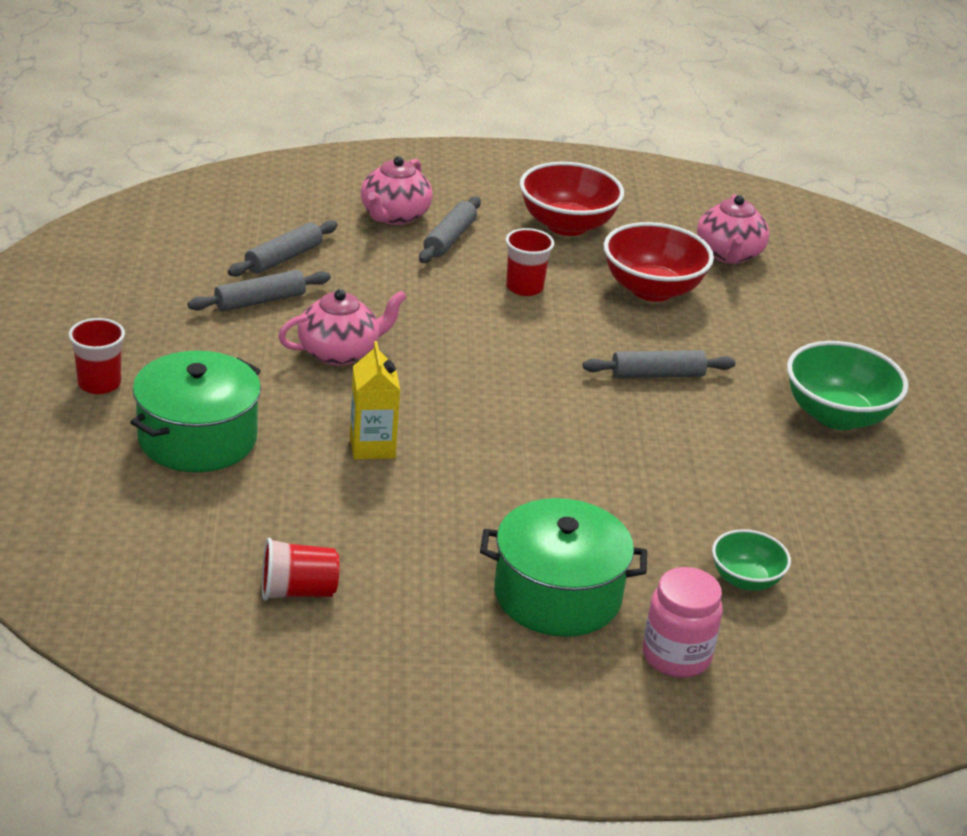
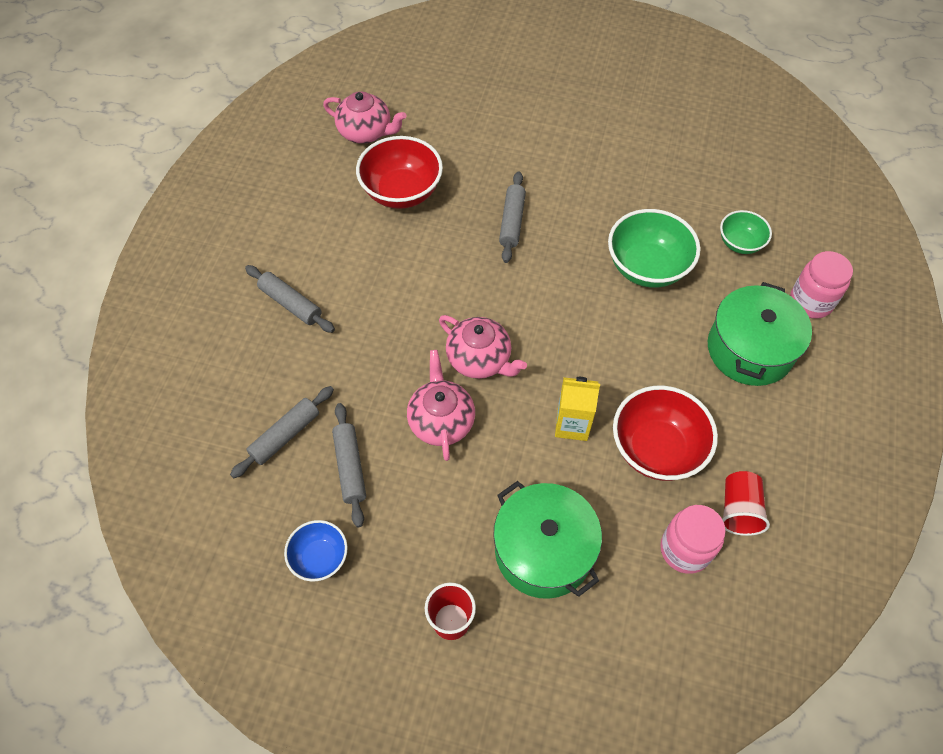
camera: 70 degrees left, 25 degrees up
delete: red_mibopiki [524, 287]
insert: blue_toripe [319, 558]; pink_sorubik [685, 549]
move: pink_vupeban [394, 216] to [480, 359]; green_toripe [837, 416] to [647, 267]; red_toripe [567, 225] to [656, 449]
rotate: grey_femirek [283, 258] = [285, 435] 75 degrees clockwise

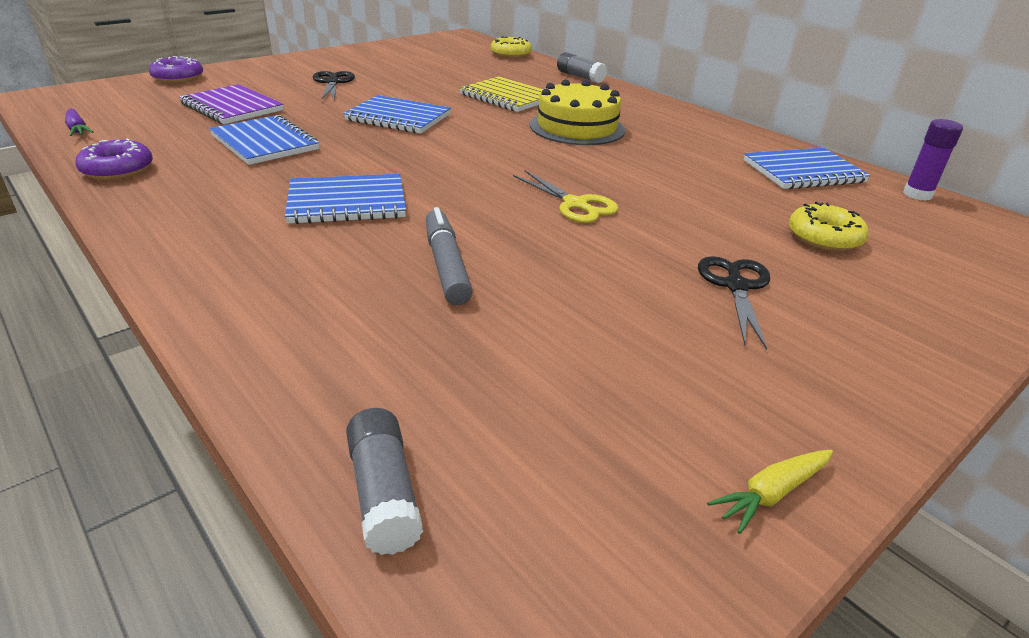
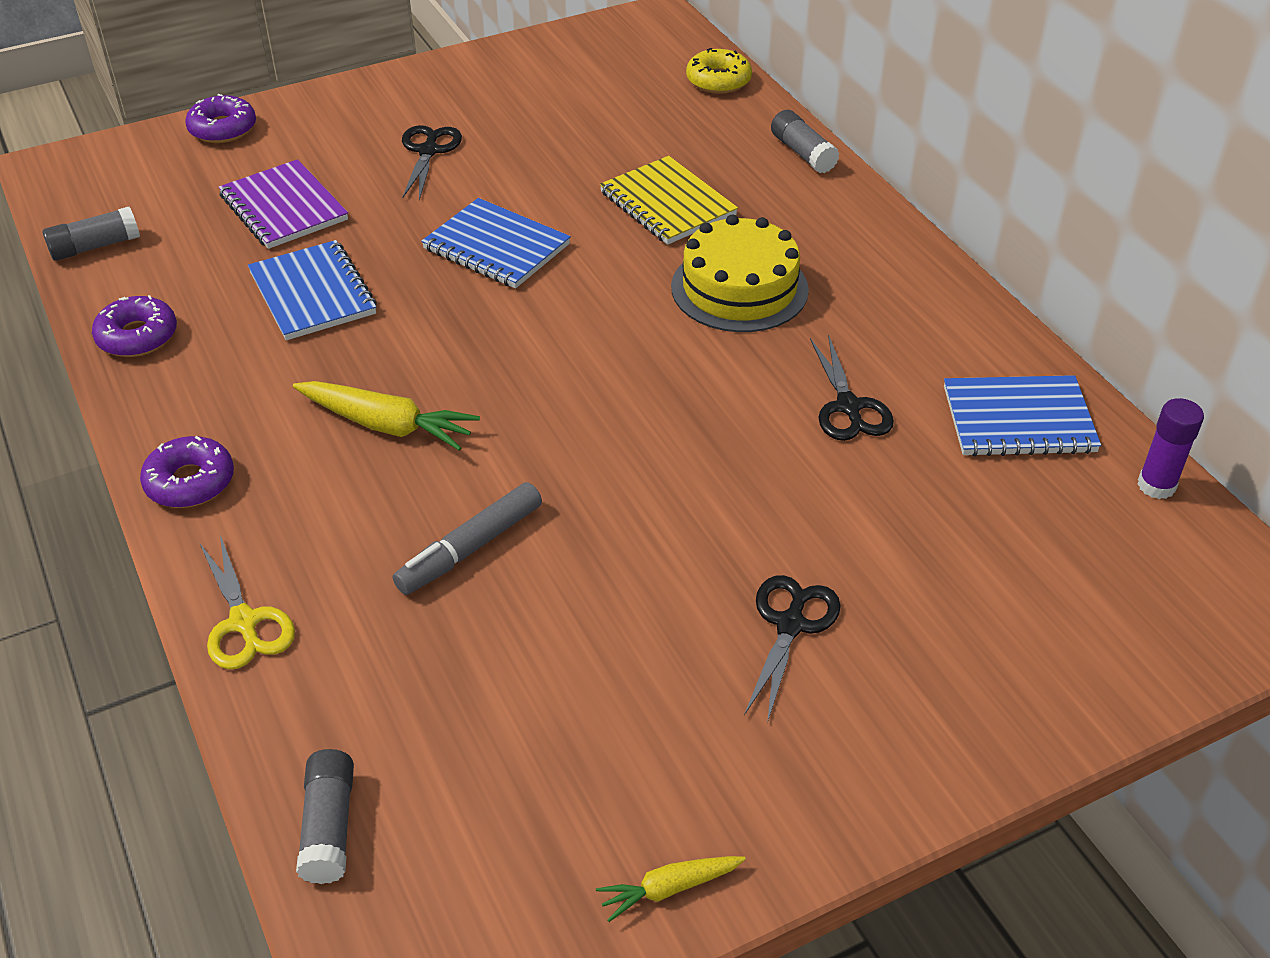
camera: 15 degrees right, 10 degrees up
delete: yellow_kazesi [824, 238]
insert: purple_kazesi [190, 482]; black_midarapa [848, 407]
move: yellow_midarapa [575, 204] to [244, 622]
replace: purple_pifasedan [77, 129] to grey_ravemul [95, 246]; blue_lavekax [347, 202] to yellow_pifasedan [387, 425]
rotate: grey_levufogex [446, 265] = [470, 548] 135 degrees counterclockwise

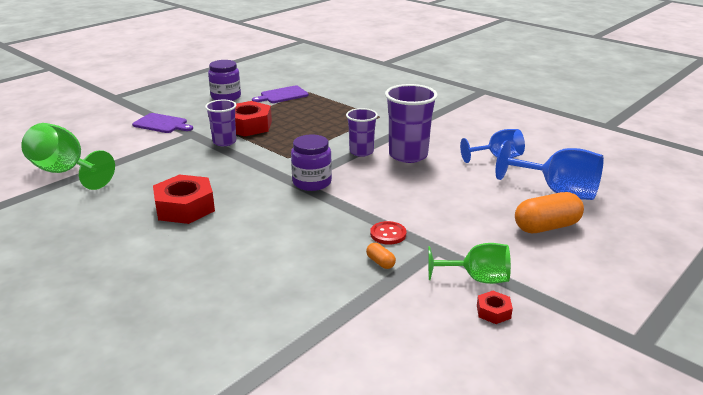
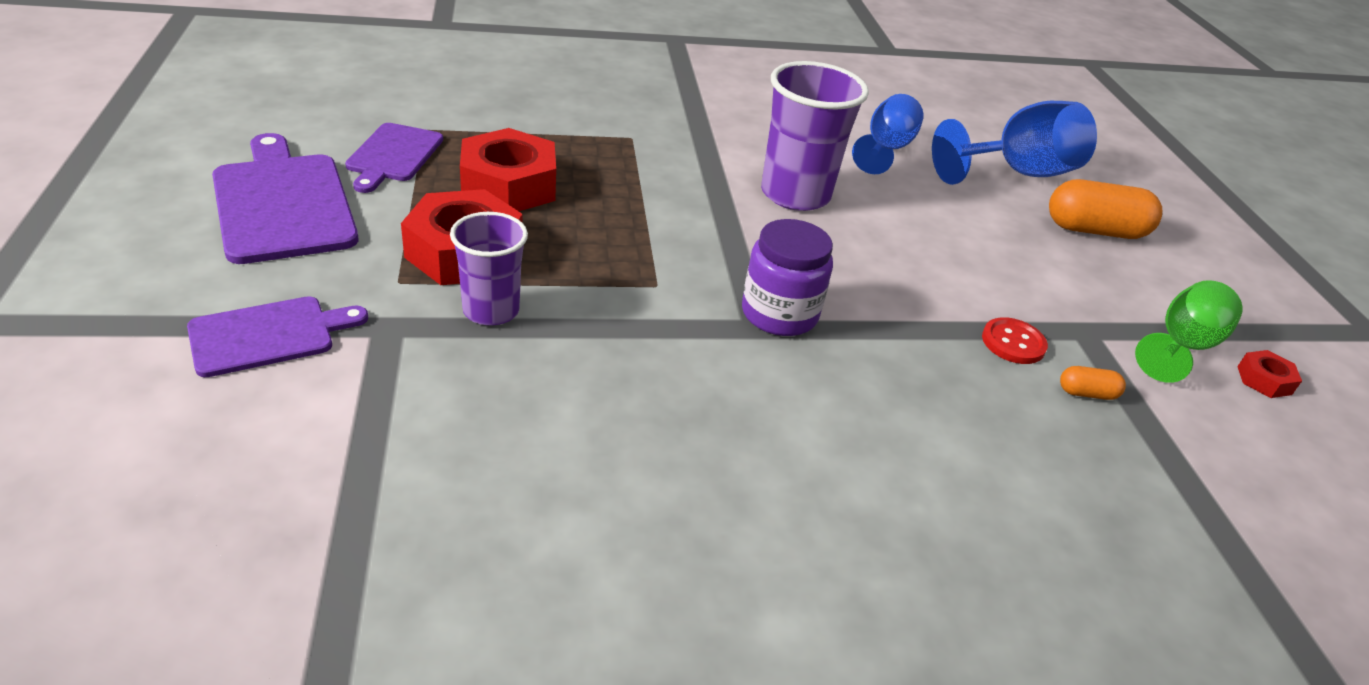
camera: 55 degrees left, 10 degrees up
delete: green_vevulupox [65, 172]; purple_mibopiki [361, 152]
move: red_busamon [185, 207] to [508, 185]
replace: purple_sorubik [226, 97] to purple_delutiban [282, 203]
rotate: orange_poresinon [546, 227] = [1094, 230] 75 degrees clockwise

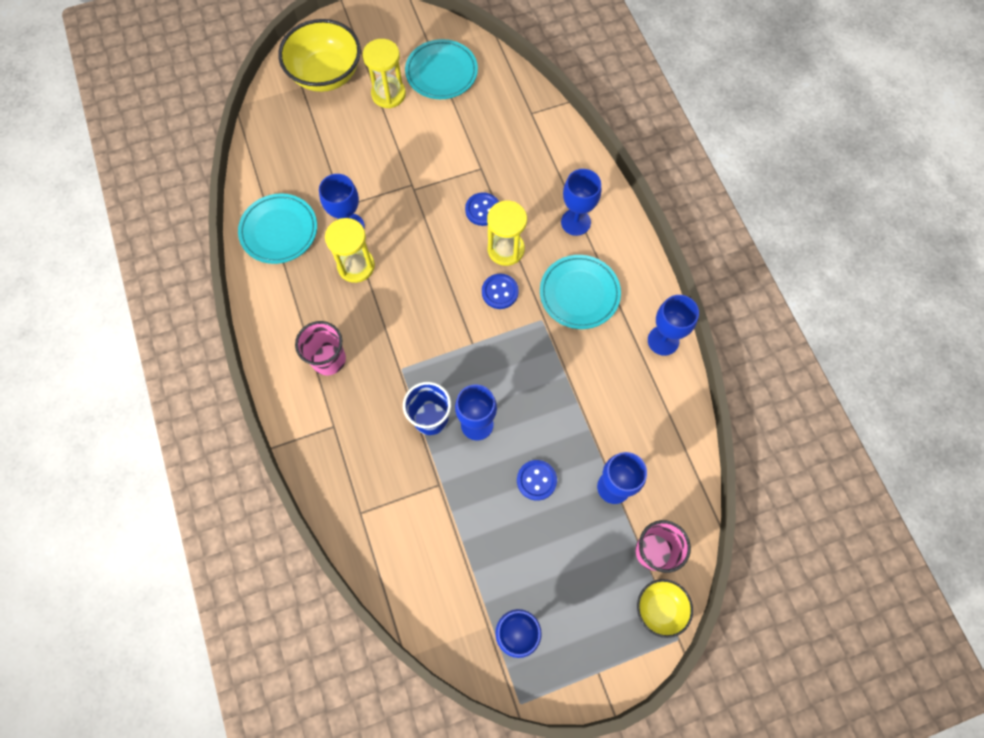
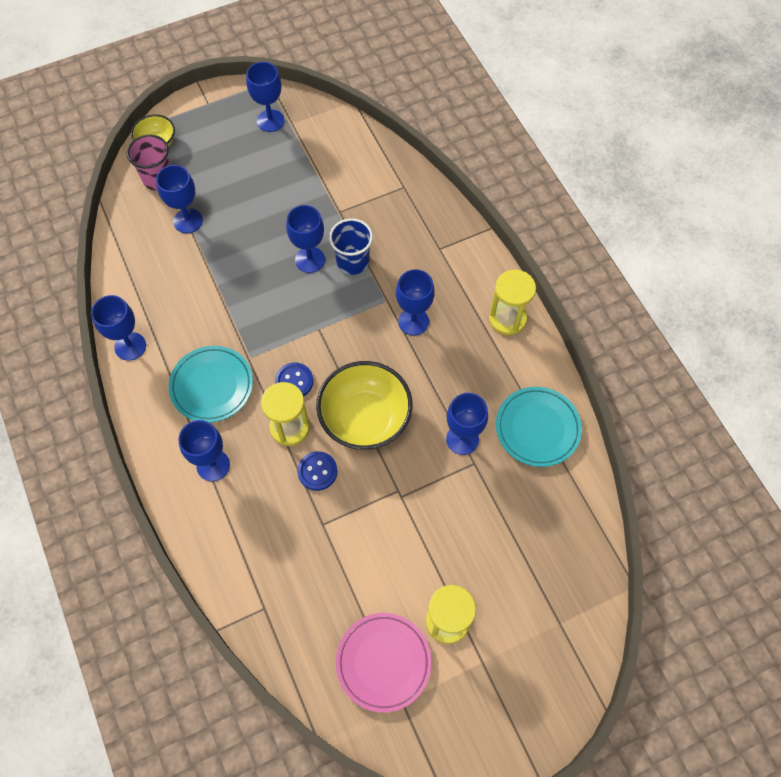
camera: 175 degrees right, 5 degrees down
delete: pink_mibopiki [328, 359]; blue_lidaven [536, 480]
insert: blue_vevulupox [413, 321]
move: yellow_toripe [326, 74] to [365, 418]; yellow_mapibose [356, 266] to [507, 319]
recolor: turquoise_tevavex [441, 72] to pink_tevavex [383, 662]

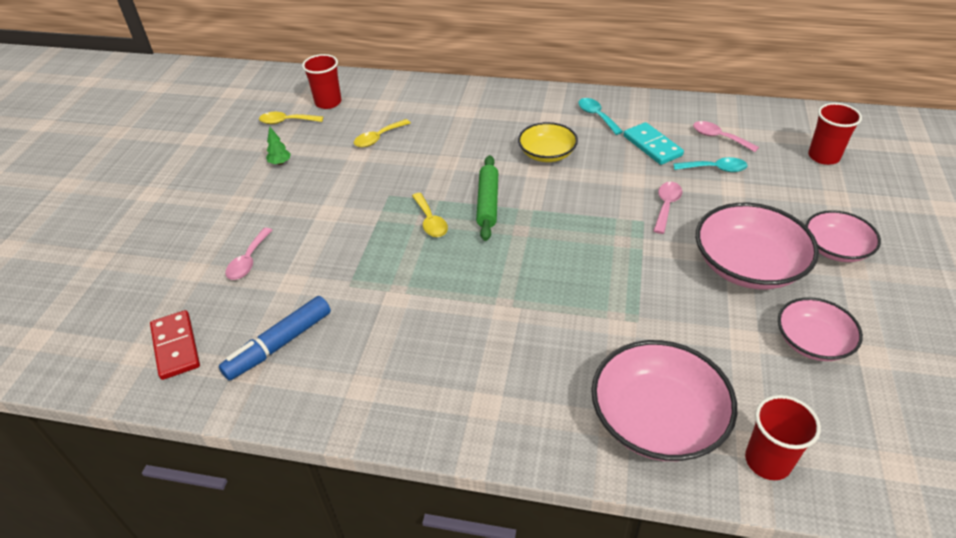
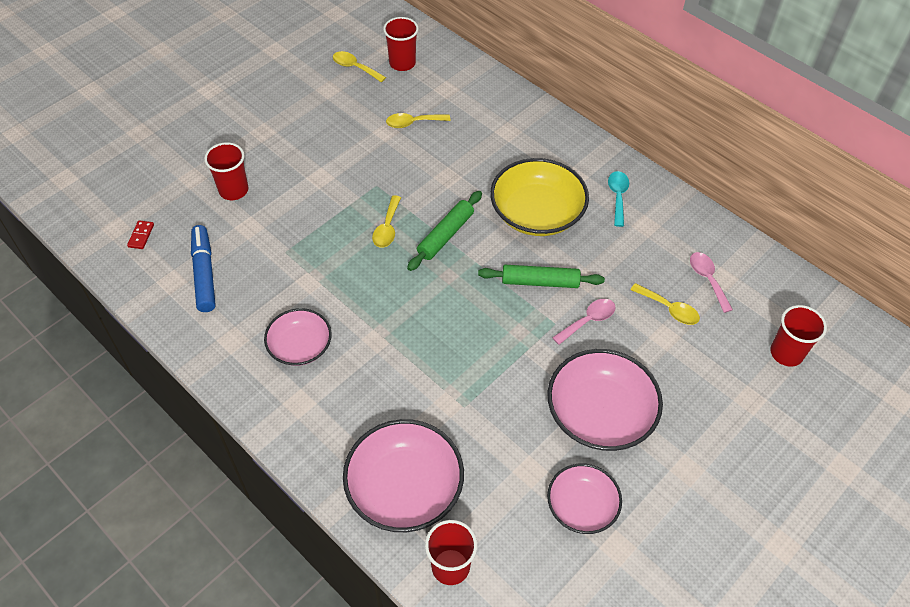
camera: 30 degrees right, 10 degrees up
delete: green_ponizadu [280, 163]; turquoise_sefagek [652, 146]
insert: green_femirek [540, 282]
move: pink_toripe [835, 248] to [300, 346]
replace: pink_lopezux [248, 261] to red_mibopiki [233, 190]
recolor: turquoise_lopezux [715, 169] to yellow_lopezux [669, 309]
rotate: blue_levufogex [279, 344] = [204, 273] 90 degrees clockwise
resize: red_sefagek [176, 346] = [141, 236] x0.54; yellow_toripe [547, 153] = [537, 213] x1.62

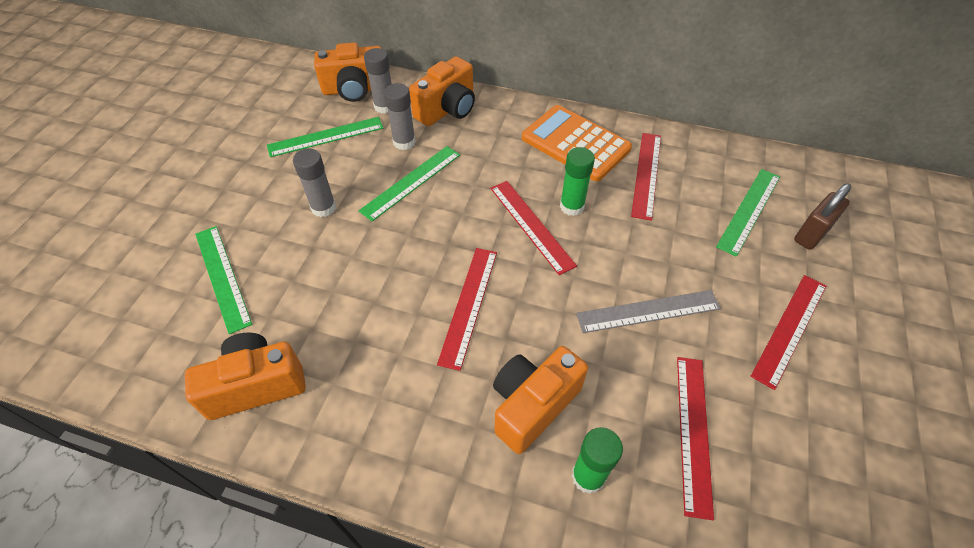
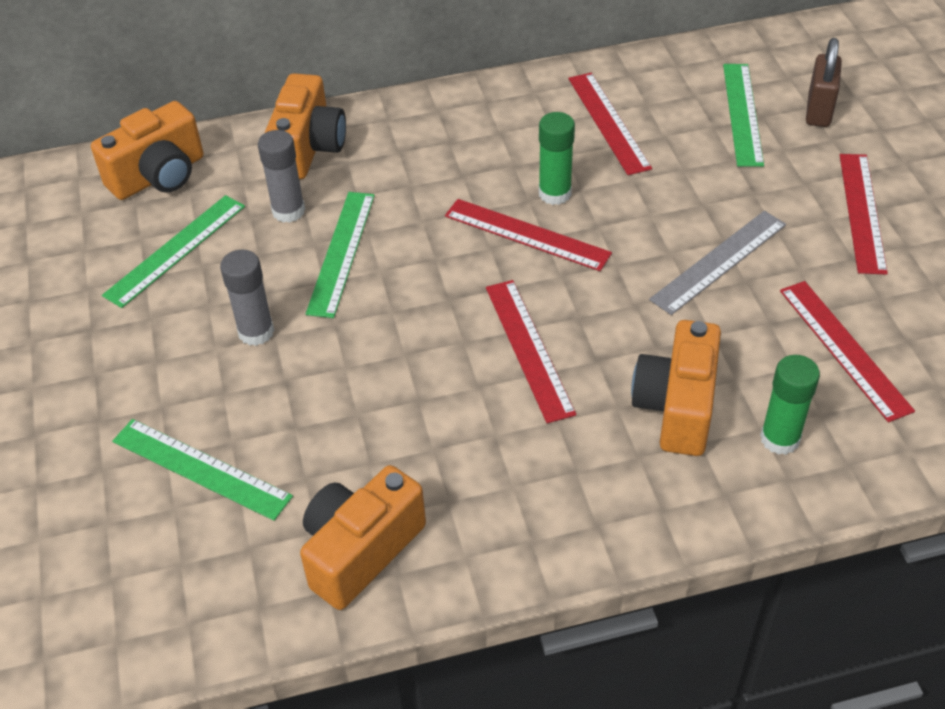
camera: 30 degrees left, 5 degrees down
delete: grey_ravemul [384, 106]; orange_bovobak [575, 143]

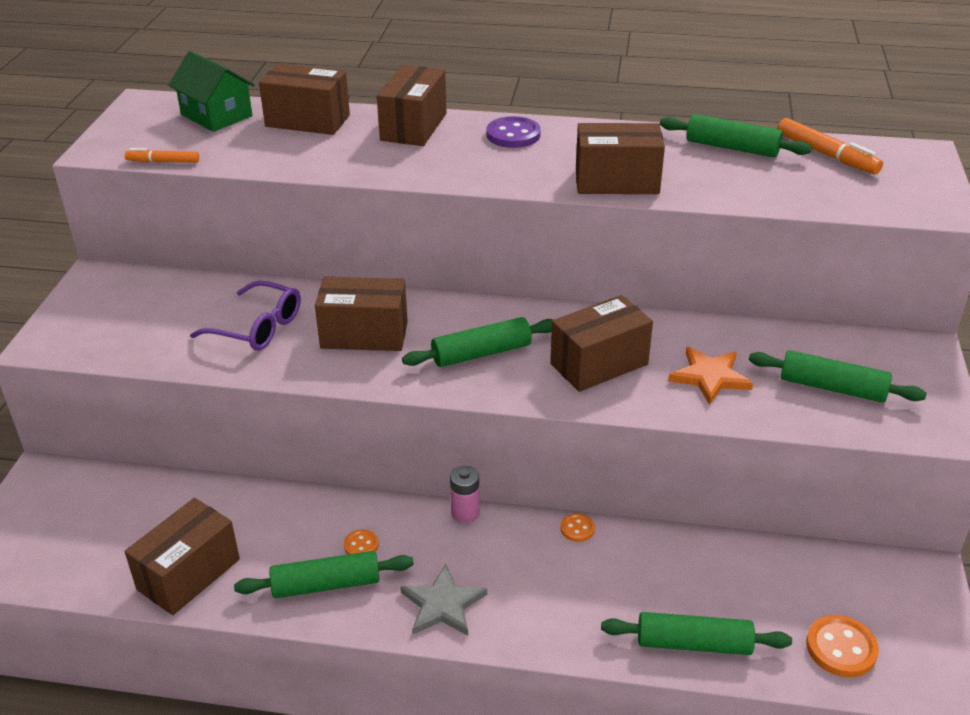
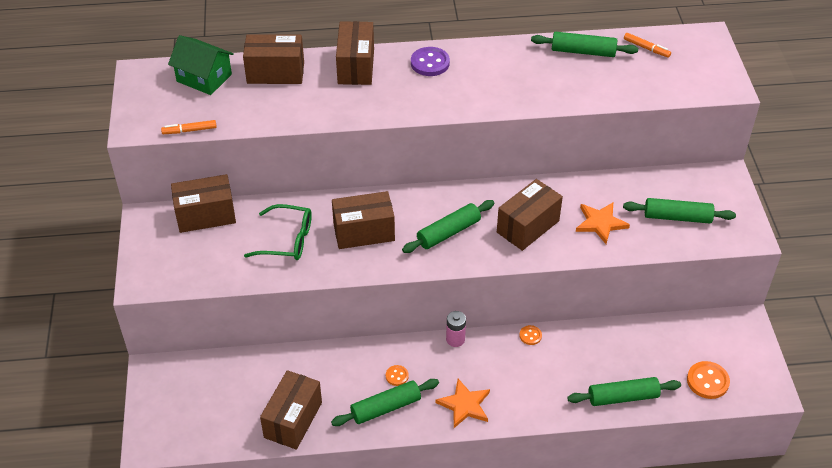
camera: 15 degrees left, 10 degrees up
move: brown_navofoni [616, 182] to [206, 215]
recolor: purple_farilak [258, 327] to green_farilak [287, 240]; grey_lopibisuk [443, 604] to orange_lopibisuk [464, 405]
resize: orange_levufogex [826, 155] = [646, 48] x0.62

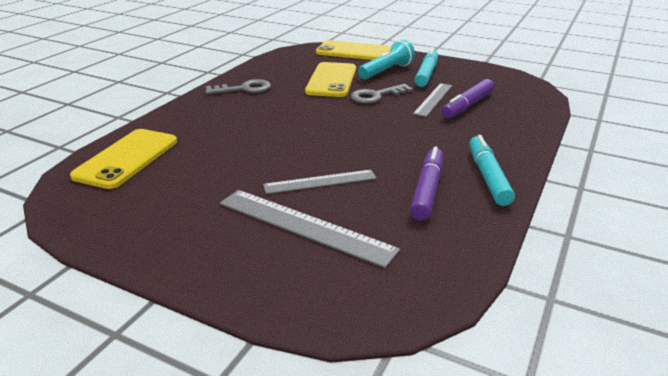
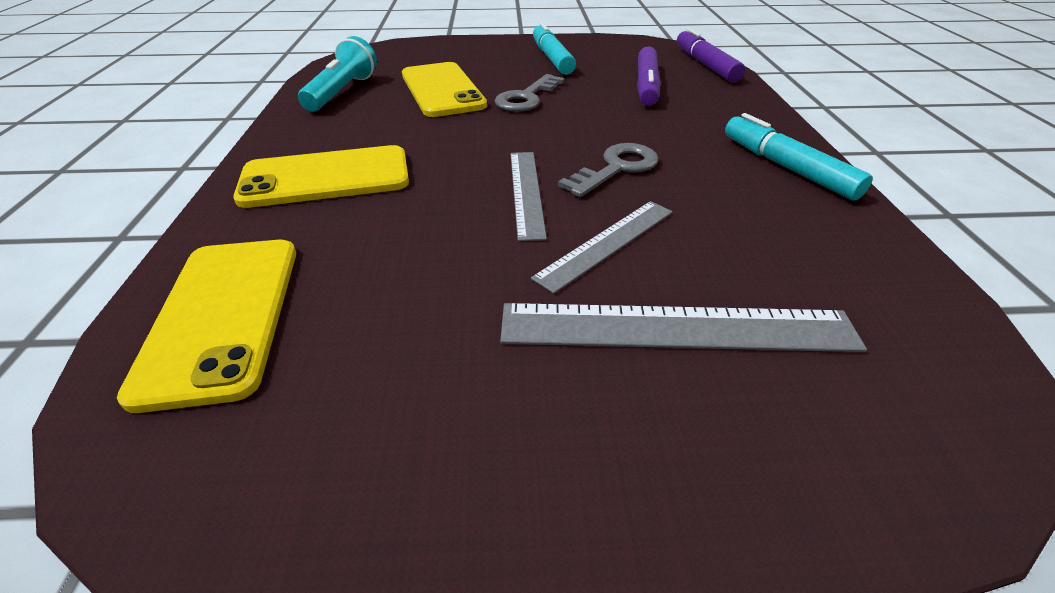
camera: 30 degrees left, 10 degrees up
move: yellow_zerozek [353, 51] to [326, 177]; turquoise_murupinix [386, 71] to [342, 92]; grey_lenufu [433, 99] to [526, 192]; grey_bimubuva [244, 89] to [616, 168]; purple_levufogex [427, 190] to [705, 65]

